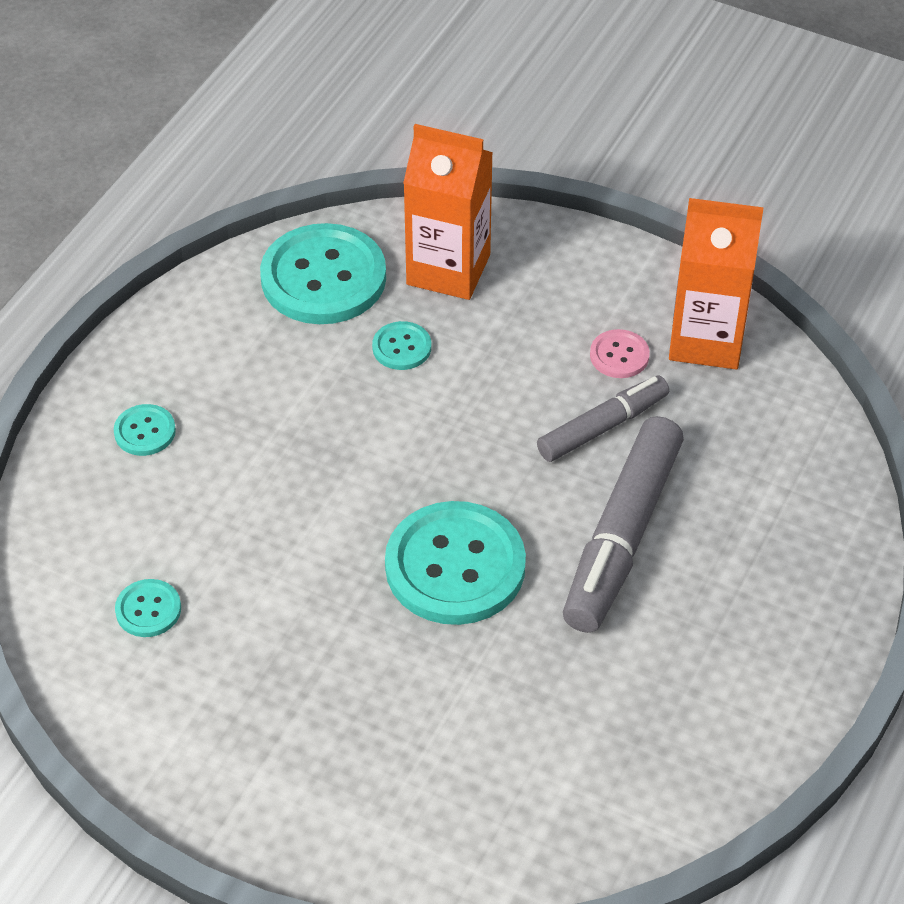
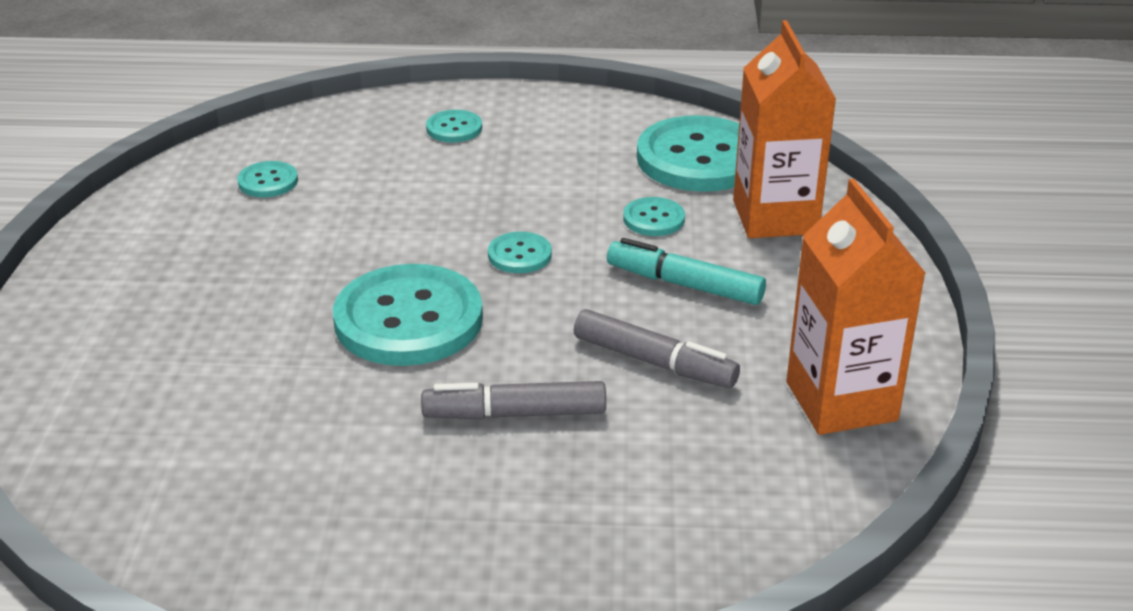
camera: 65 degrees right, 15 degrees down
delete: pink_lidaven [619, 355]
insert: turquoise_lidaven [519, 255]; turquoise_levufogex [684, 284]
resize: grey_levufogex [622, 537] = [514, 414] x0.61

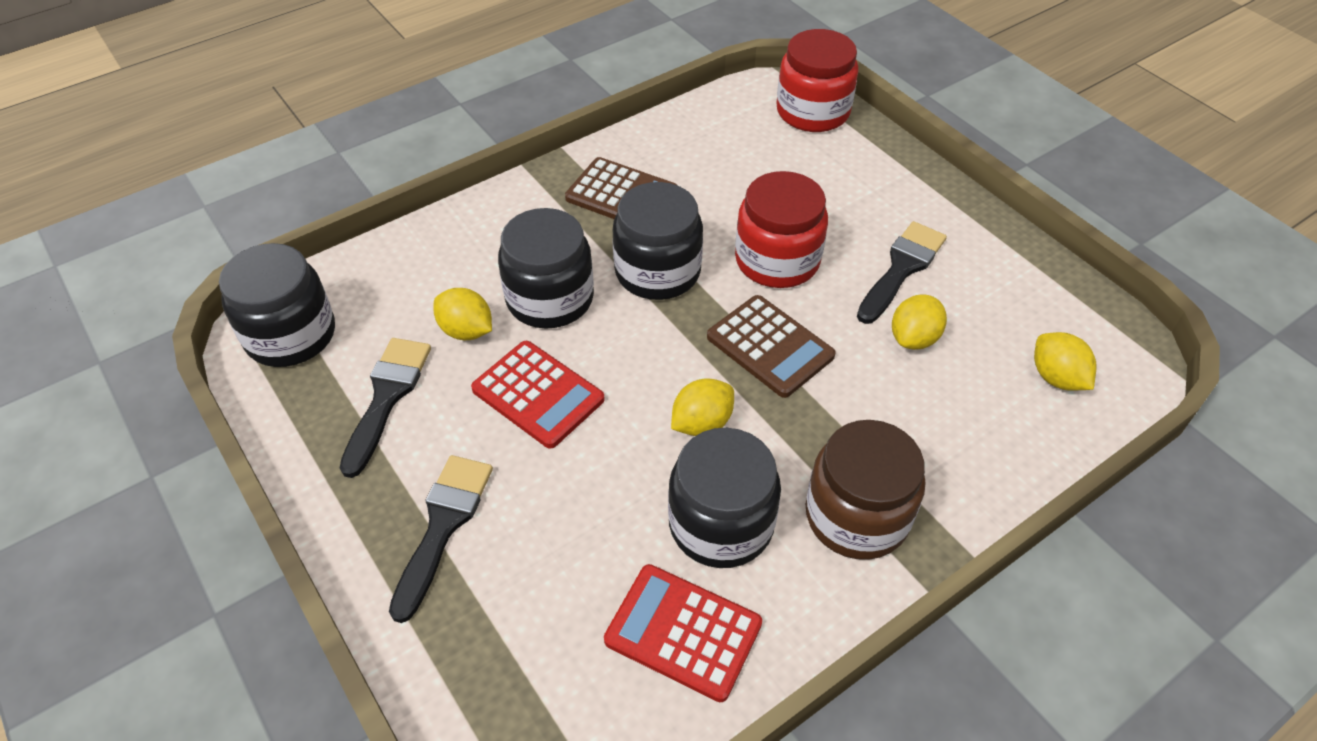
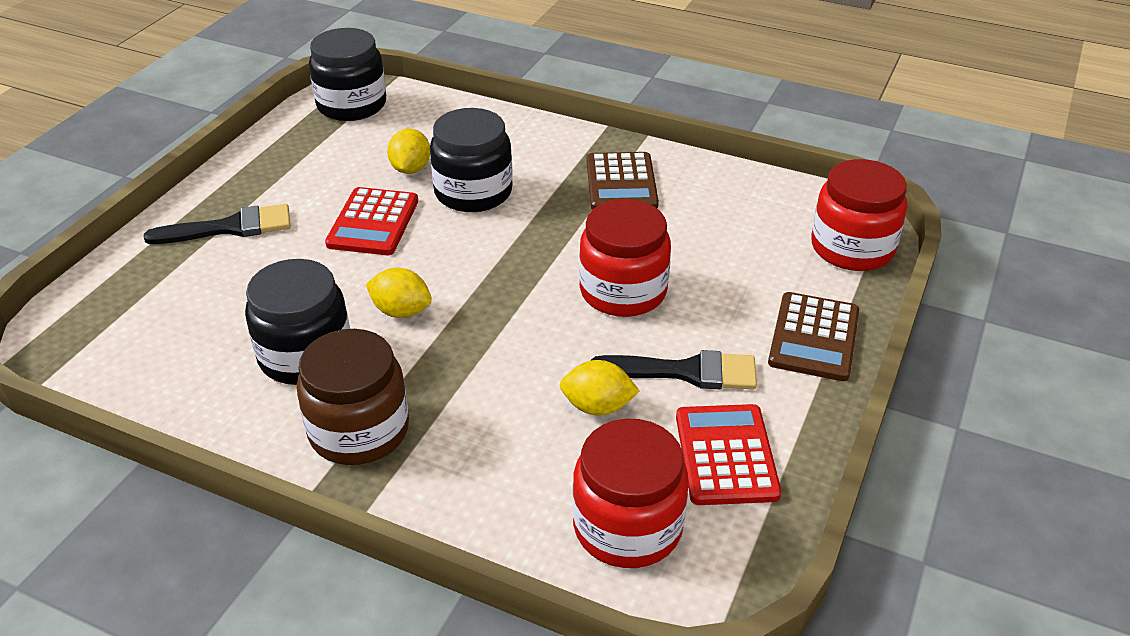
camera: 60 degrees right, 10 degrees down
delete: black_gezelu [387, 397]; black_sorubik [657, 271]
move: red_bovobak [683, 632] to [726, 455]; brown_bovobak [770, 346] to [814, 337]
replace: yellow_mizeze [1056, 378] to red_sorubik [627, 527]

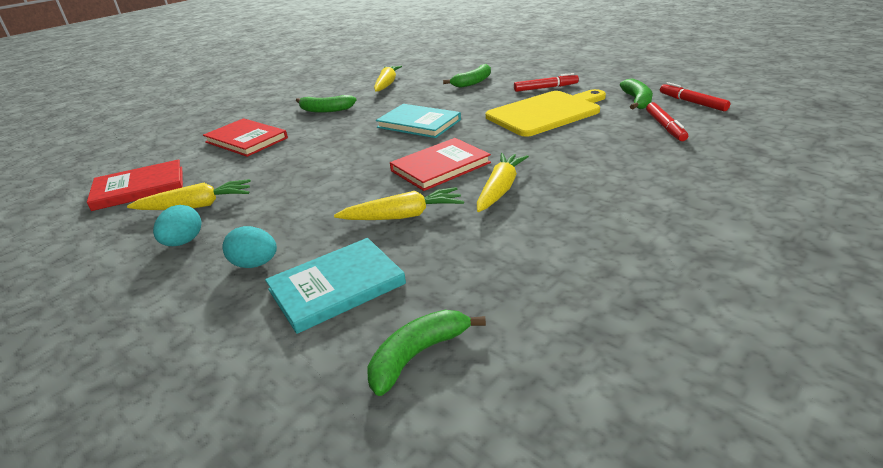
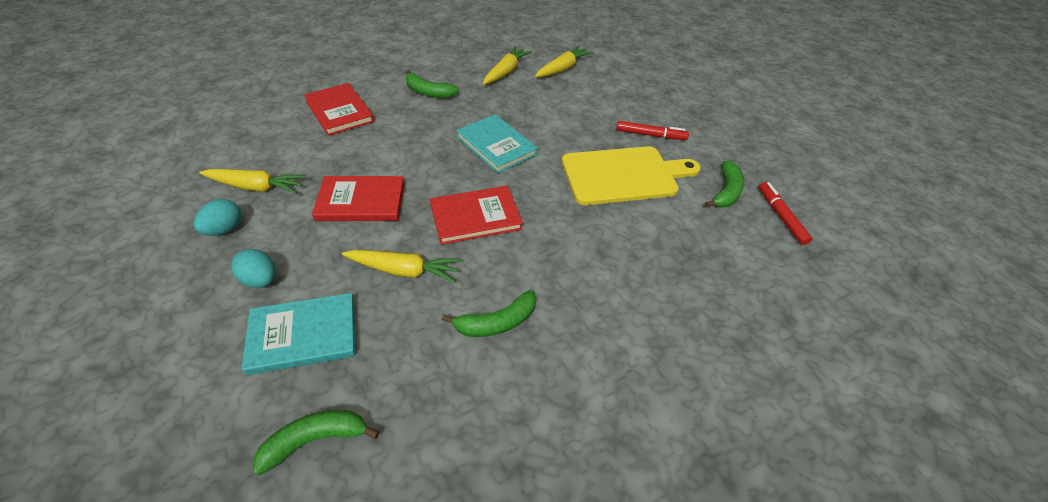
camera: 15 degrees right, 15 degrees up
delete: red_levufogex [665, 127]
move: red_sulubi [139, 188] to [361, 201]; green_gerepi [473, 82] to [496, 322]; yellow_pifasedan [500, 189] to [562, 68]

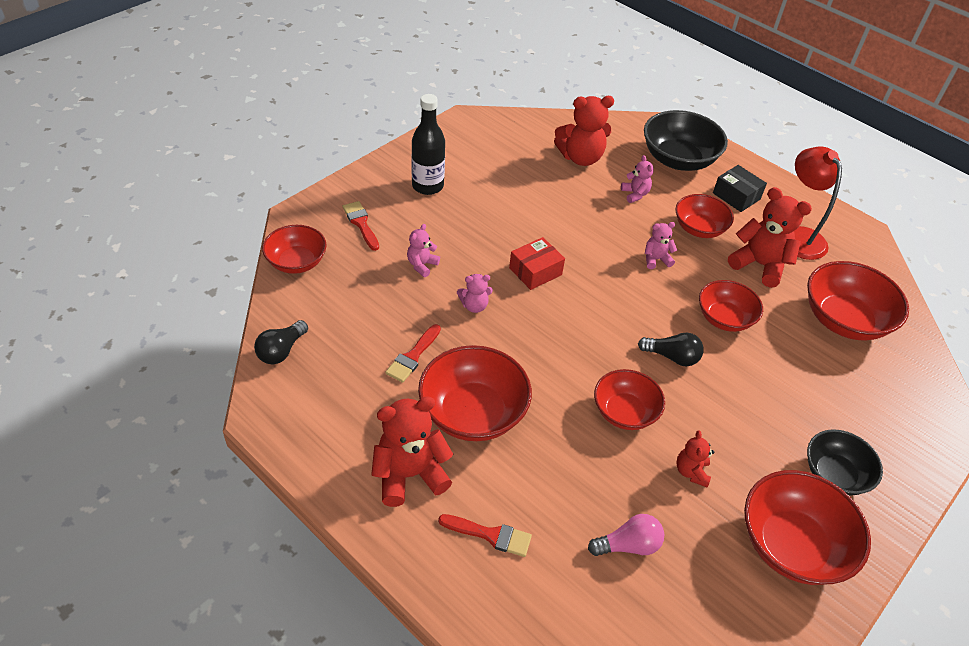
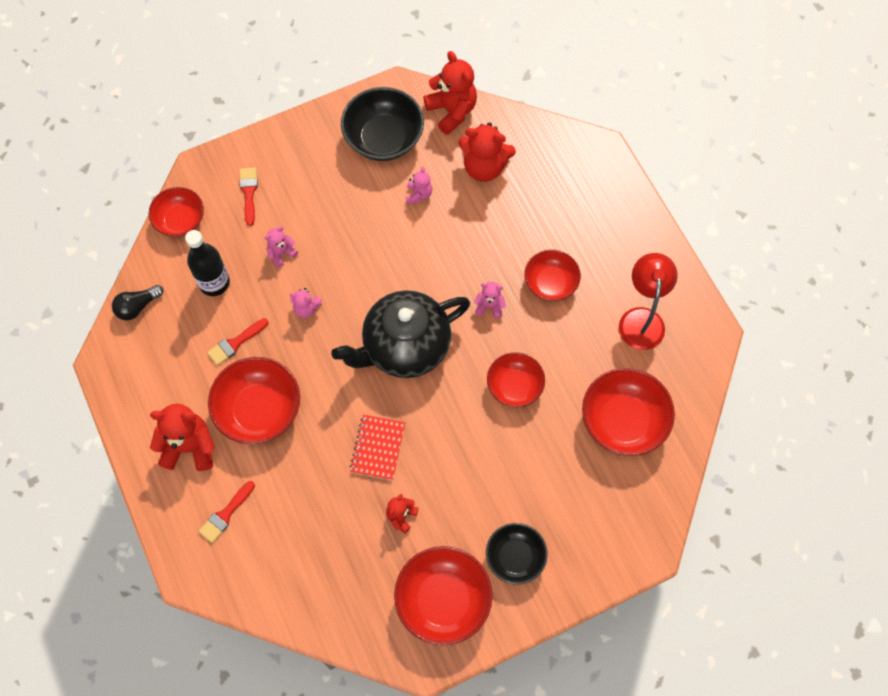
camera: 25 degrees right, 20 degrees up
delete: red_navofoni [535, 271]; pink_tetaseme [628, 545]; black_tetaseme [672, 357]; black_navofoni [736, 196]
insert: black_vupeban [404, 347]
move: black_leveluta [427, 186] to [214, 283]; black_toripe [678, 159] to [383, 138]; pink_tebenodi [635, 194] to [419, 194]; red_tebenodi [759, 265] to [452, 111]
replace: red_toripe [624, 412] to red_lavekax [377, 448]
rotate: red_gezelu [490, 535] = [225, 514] 90 degrees clockwise

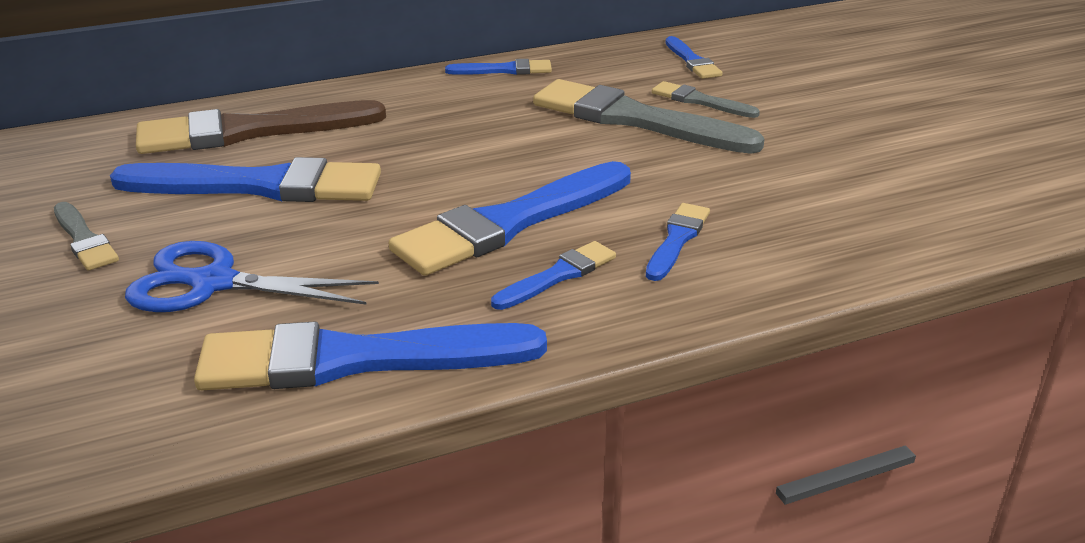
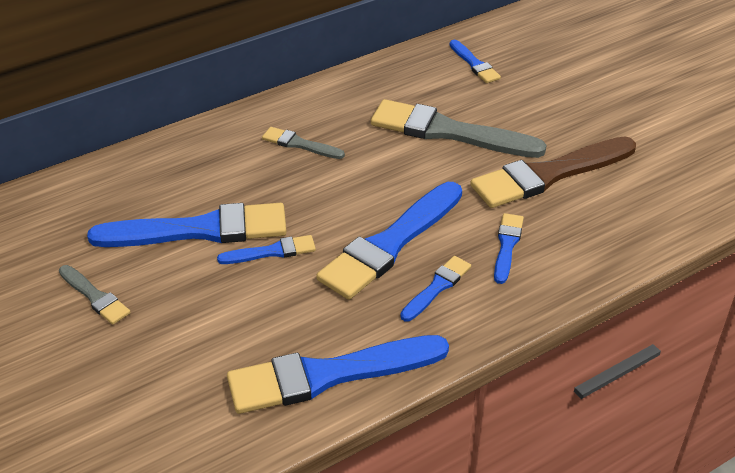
camera: 10 degrees left, 10 degrees up
delete: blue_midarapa [212, 283]
move: blue_gezelu [504, 70] to [272, 252]; grey_gezelu [700, 101] to [299, 144]; brown_gezelu [250, 131] to [548, 175]

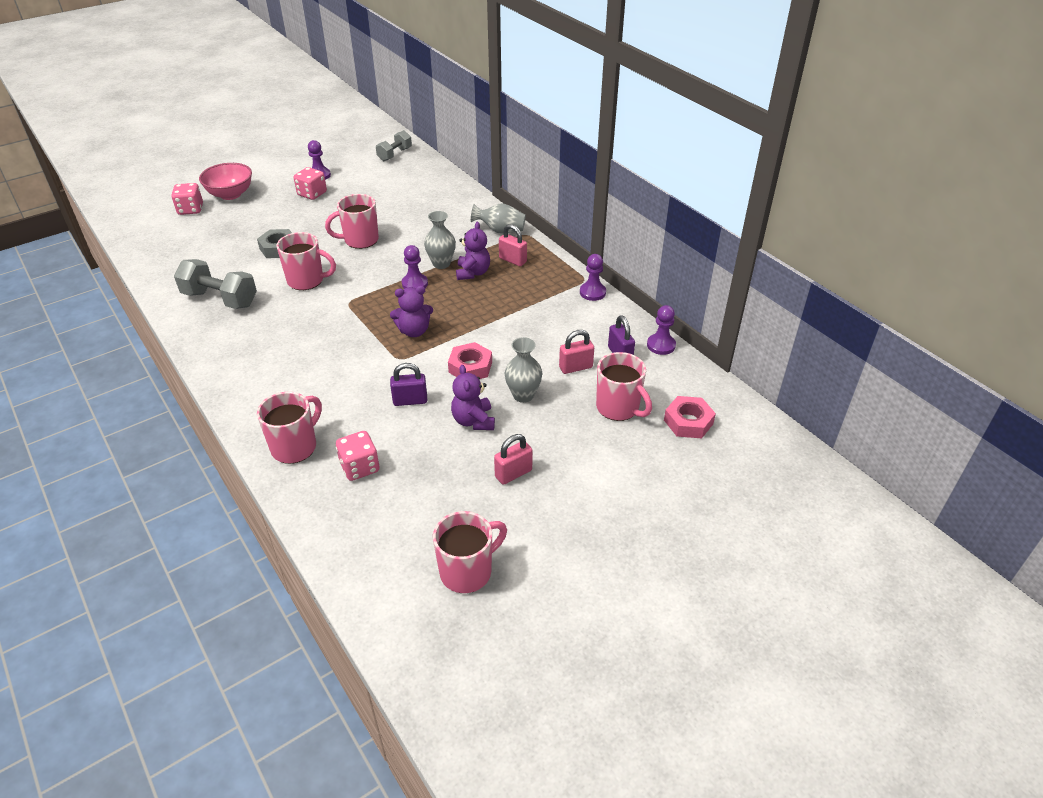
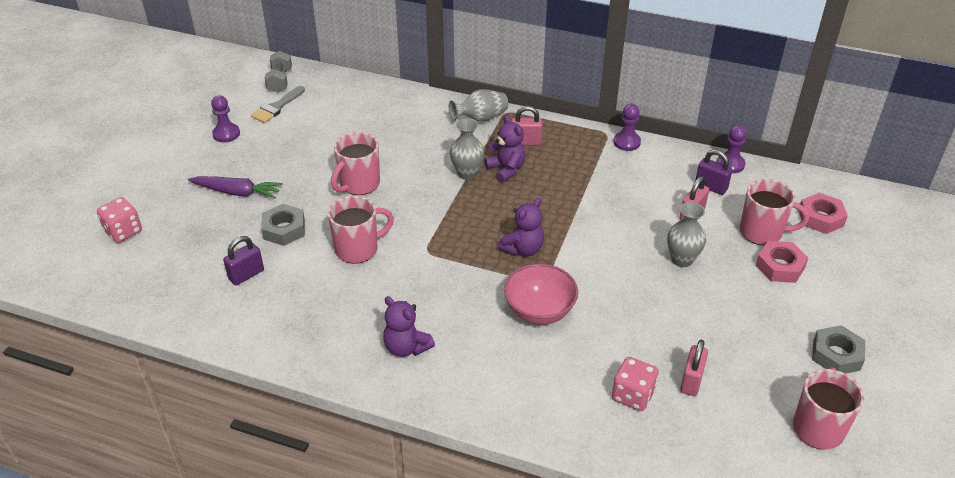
camera: 35 degrees left, 0 degrees up
delete: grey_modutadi [220, 299]; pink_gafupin [295, 447]; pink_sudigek [312, 194]; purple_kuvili [415, 284]
insert: purple_pifasedan [237, 192]; grey_gezelu [276, 107]; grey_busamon [836, 355]
move: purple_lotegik [410, 400] to [246, 275]; purple_tebenodi [473, 421] to [406, 347]; pink_toripe [230, 194] to [539, 311]; pink_lotegik [513, 473] to [691, 381]; pink_busamon [470, 367] to [780, 266]

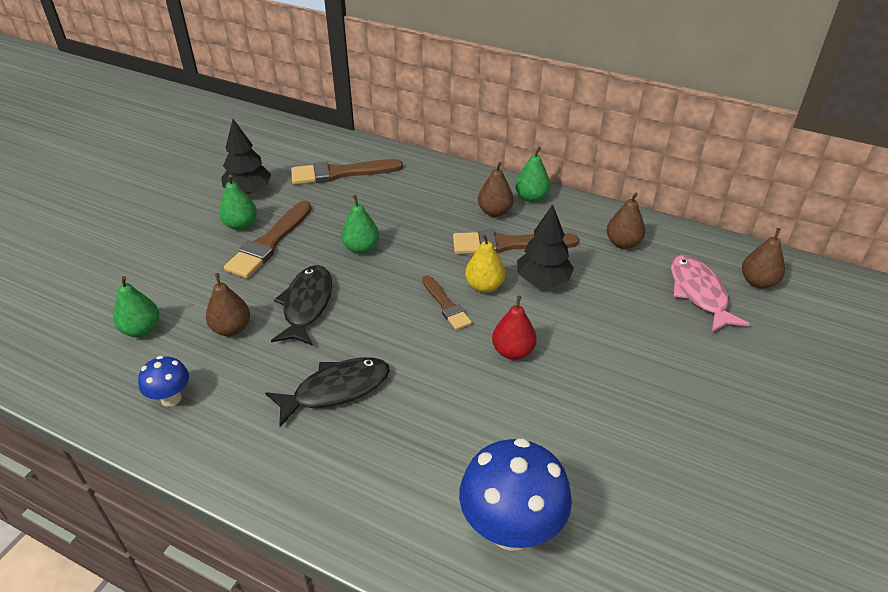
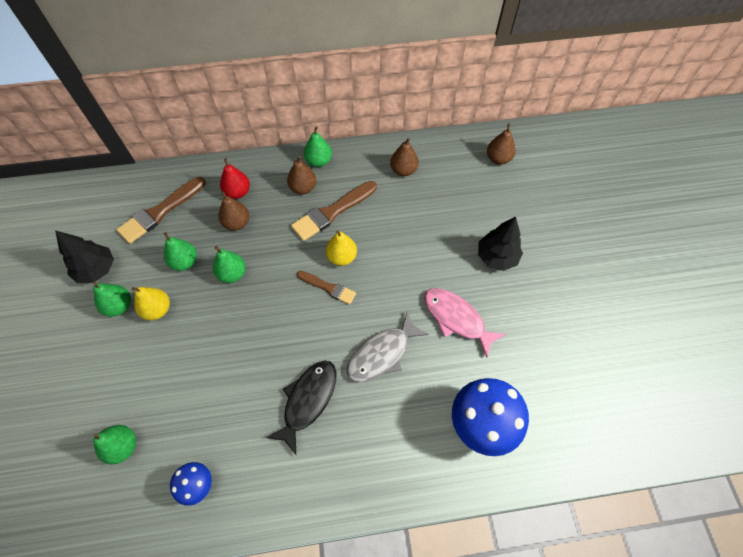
camera: 35 degrees left, 20 degrees up
delete: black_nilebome [306, 305]
insert: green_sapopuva [185, 262]; grey_nilebome [382, 354]
move: brown_sapopuva [231, 328] to [237, 223]; red_sapopuva [513, 351] to [238, 192]; pink_nilebome [699, 293] to [456, 319]; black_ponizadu [543, 280] to [496, 257]
replace: brown_gezelu [269, 243] to yellow_sapopuva [157, 309]

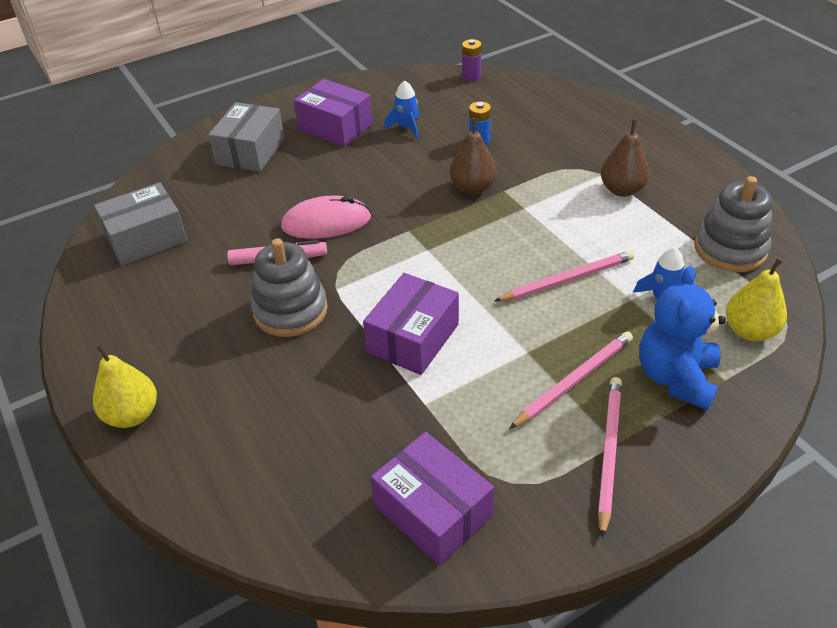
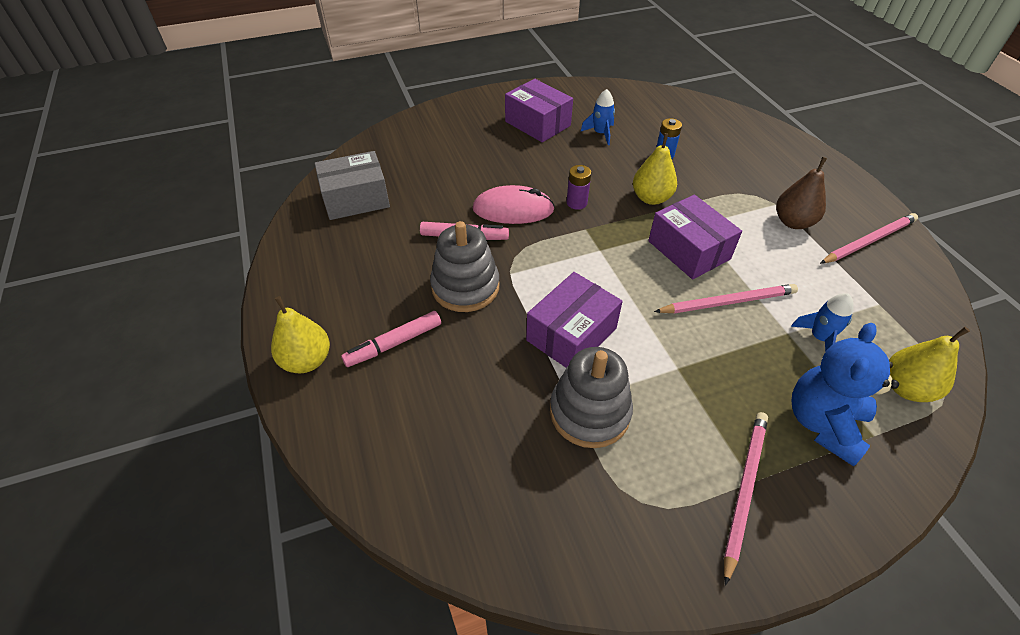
camera: 10 degrees right, 5 degrees up
delete: grey_navofoni [250, 151]
insert: pink_levufogex [394, 344]
move: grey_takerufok [730, 249] to [589, 412]; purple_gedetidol [471, 76] to [576, 203]; purple_navofoni [433, 511] to [689, 250]; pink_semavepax [573, 381] to [868, 241]
recolor: brown_sapopuva [472, 188] to yellow_sapopuva [651, 198]

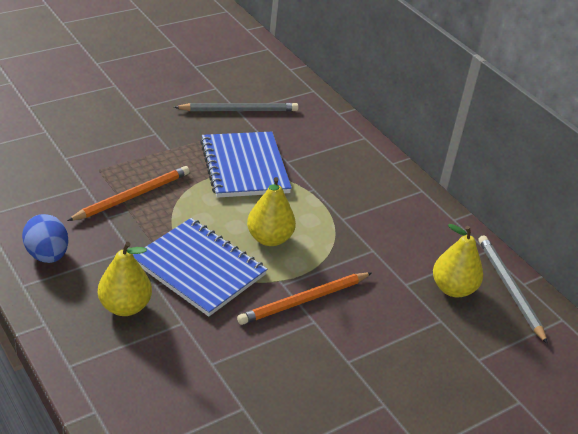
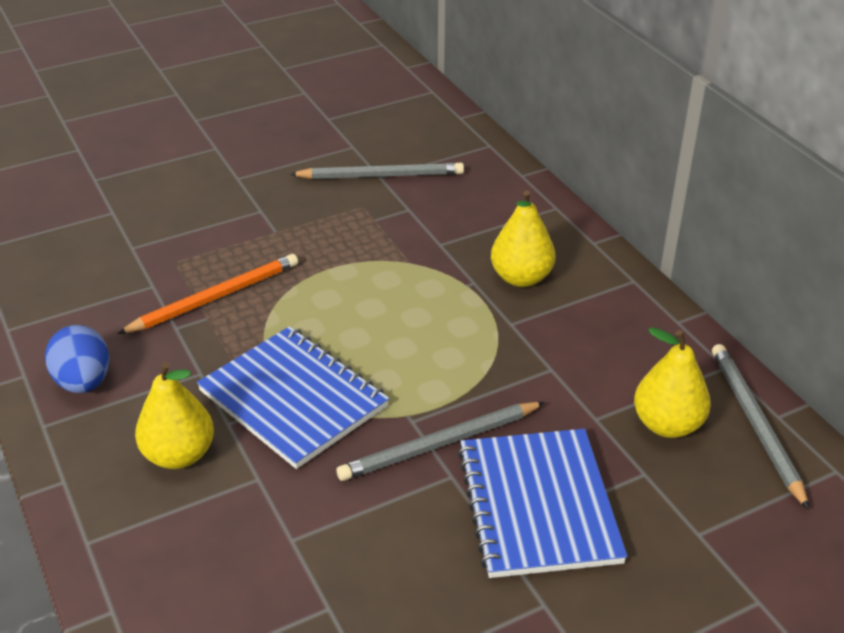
camera: 10 degrees right, 0 degrees up
move: blue_lavekax [244, 167] to [538, 505]; yellow_sapopuva [269, 238] to [521, 278]
recolor: orange_semavepax [304, 300] to grey_semavepax [440, 444]

